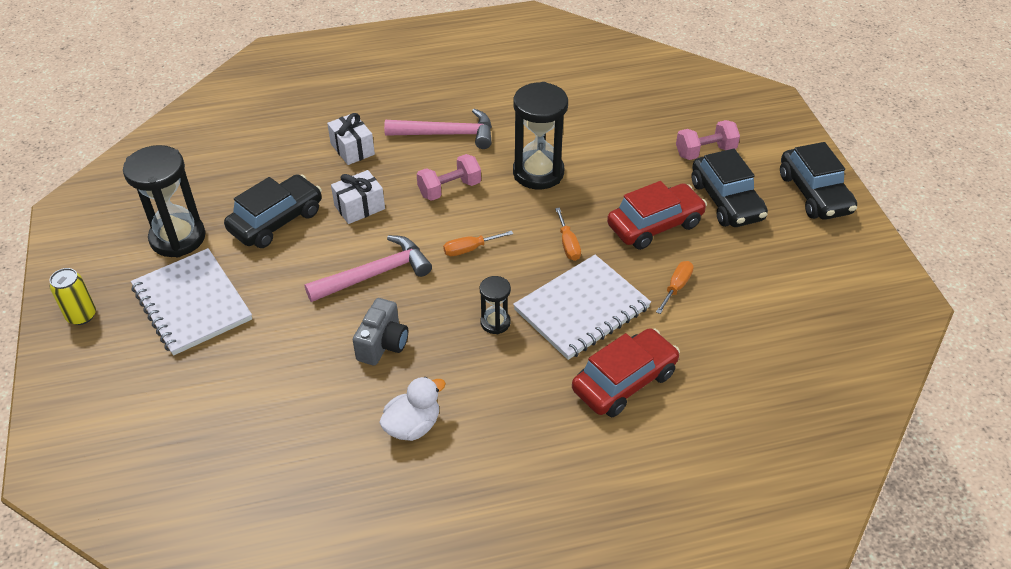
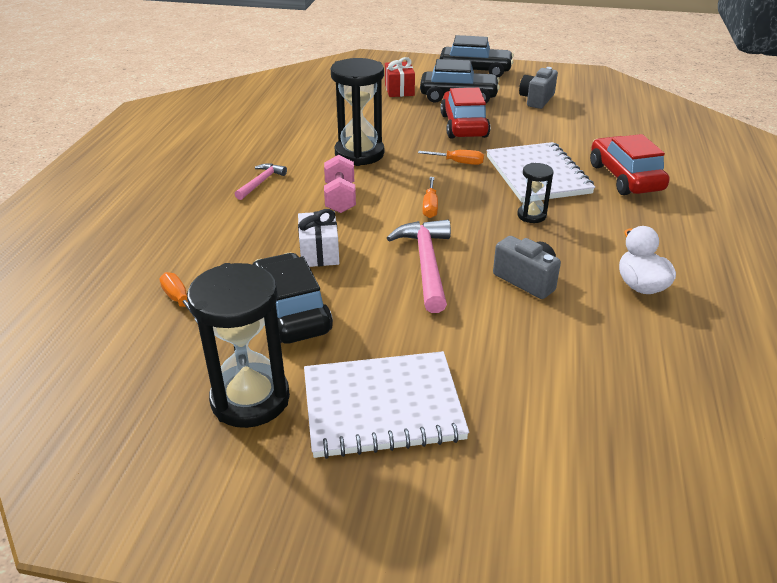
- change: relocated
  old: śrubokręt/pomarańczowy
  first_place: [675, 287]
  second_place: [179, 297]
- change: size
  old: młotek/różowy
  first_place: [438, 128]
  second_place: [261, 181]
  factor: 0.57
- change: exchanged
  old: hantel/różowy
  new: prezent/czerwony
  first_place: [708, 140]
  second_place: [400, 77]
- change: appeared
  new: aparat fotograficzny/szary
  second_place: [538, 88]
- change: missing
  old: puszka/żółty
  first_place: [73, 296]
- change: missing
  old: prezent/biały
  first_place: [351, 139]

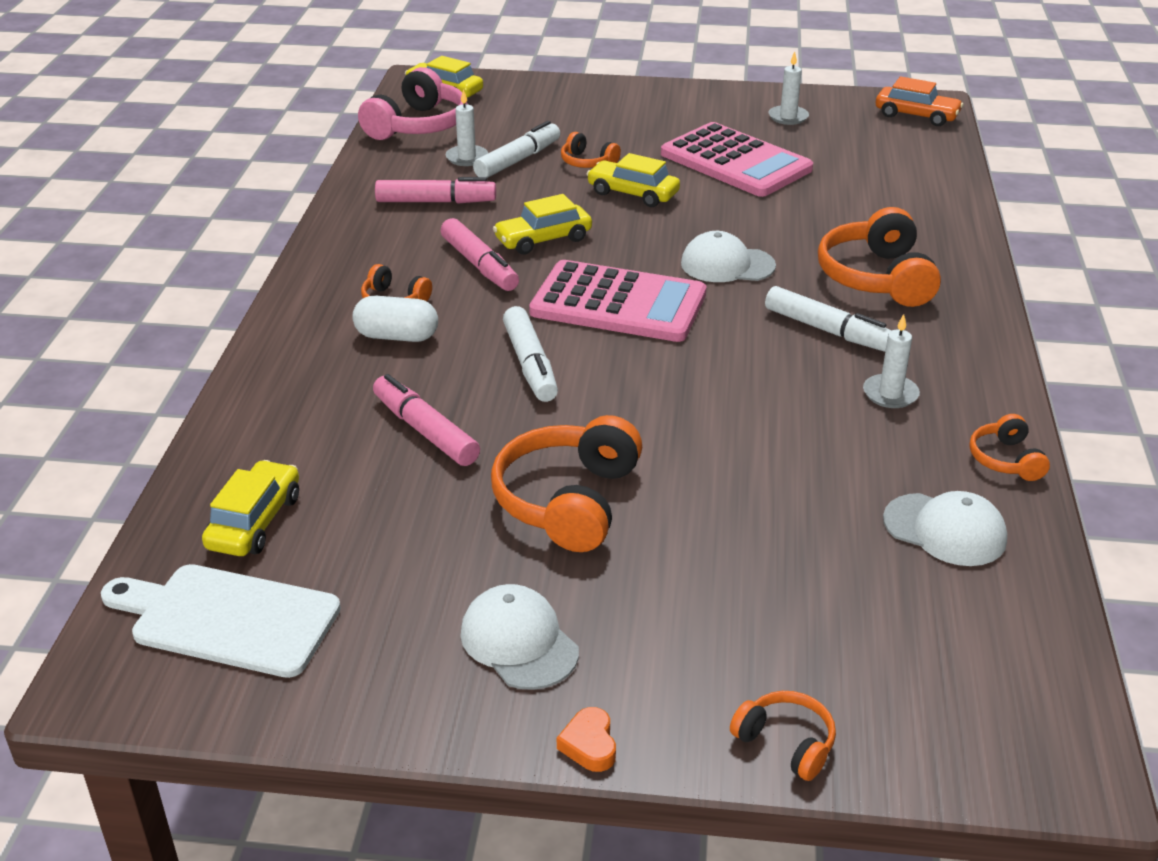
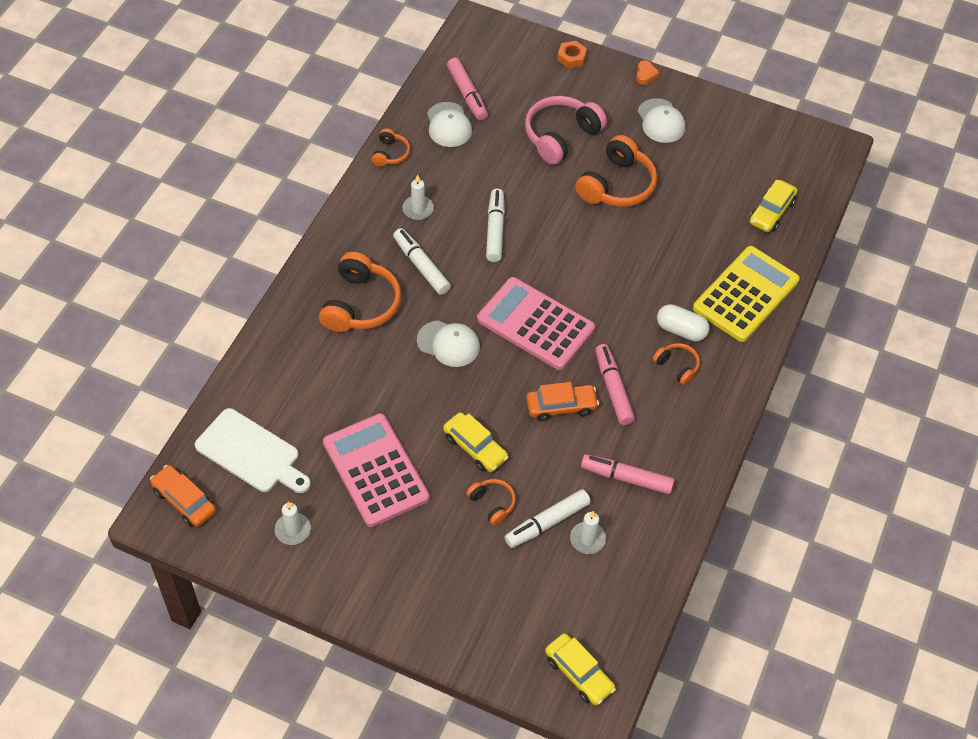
- change: relocated
  old: deska do krojenia/biały
  first_place: [221, 621]
  second_place: [253, 450]
- change: spun
  old: czapka/biały
  first_place: [945, 528]
  second_place: [449, 124]
  degrees: -150
- change: relocated
  old: flamaster/różowy
  first_place: [426, 420]
  second_place: [467, 89]
- change: relocated
  old: flamaster/biały
  first_place: [530, 354]
  second_place: [495, 225]
- change: relocated
  old: słuchawki/różowy
  first_place: [412, 103]
  second_place: [566, 130]
- change: colour
  old: samochód/żółty
  new: samochód/pomarańczowy
  first_place: [542, 224]
  second_place: [562, 401]
- change: exchanged
  old: słuchawki/pomarańczowy
  new: nakrętka/pomarańczowy
  first_place: [783, 736]
  second_place: [572, 54]
- change: appeared
  new: kalkulator/żółty
  second_place: [746, 294]

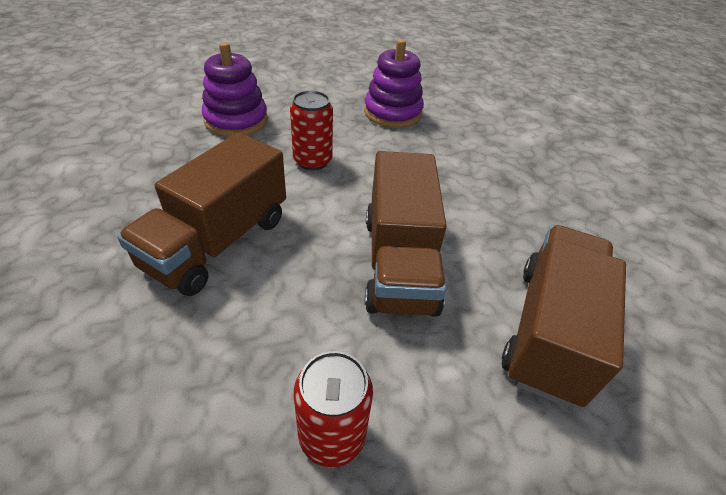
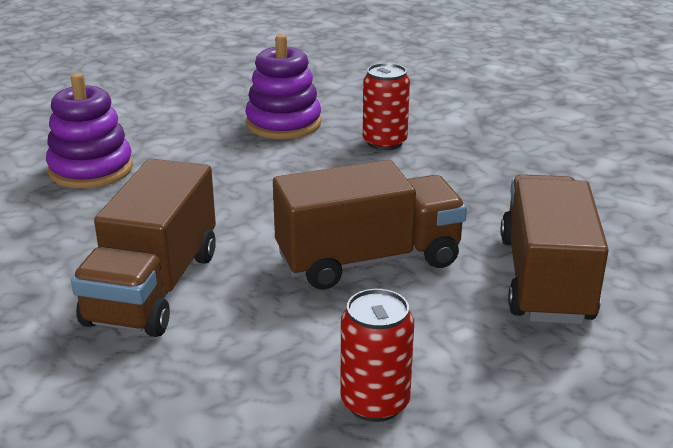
- change: spun
  old: ciężarówka/brązowy
  first_place: [406, 234]
  second_place: [370, 225]
  degrees: -90
- change: relocated
  old: puszka/czerwony
  first_place: [311, 130]
  second_place: [386, 106]

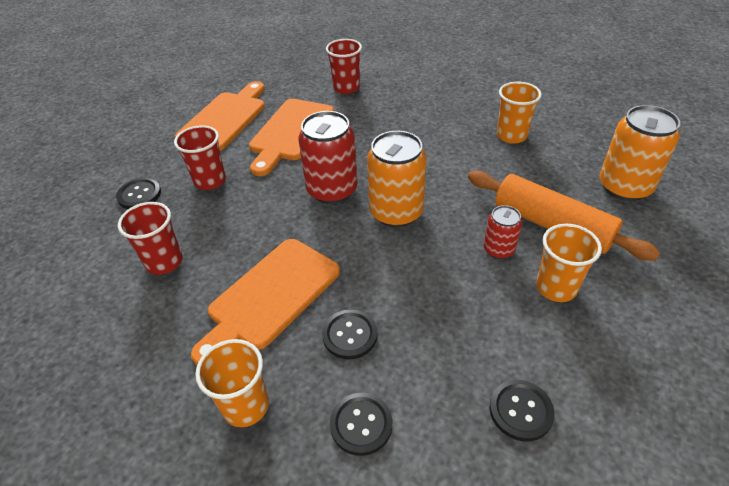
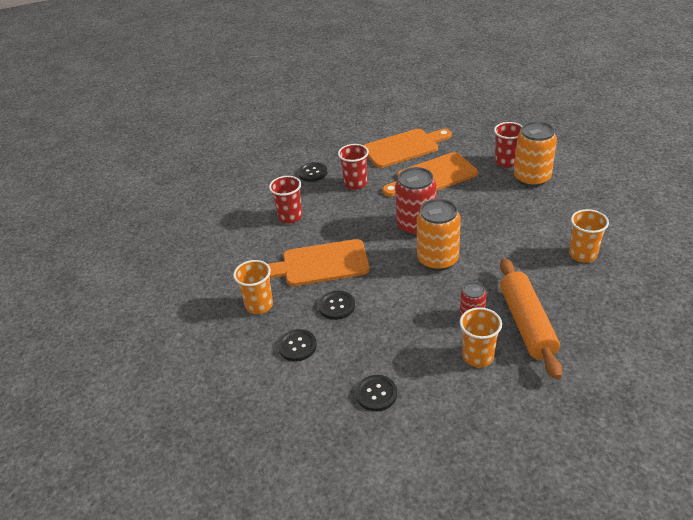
- change: relocated
  old: puszka/pomarańczowy
  first_place: [639, 153]
  second_place: [535, 154]

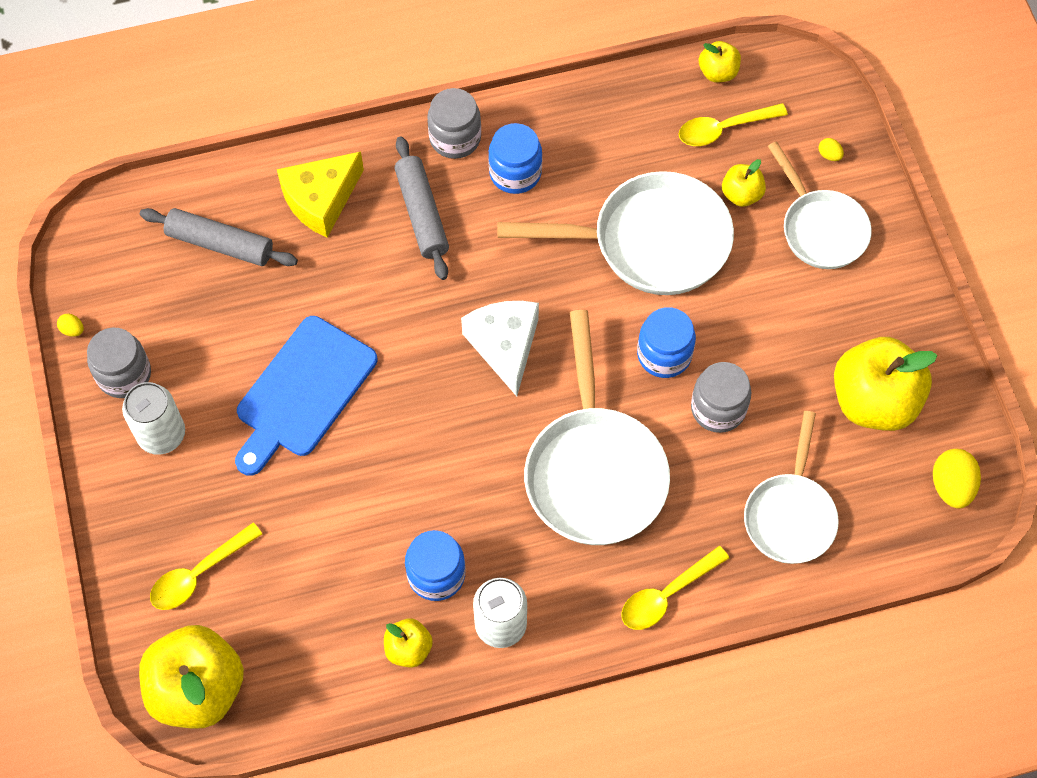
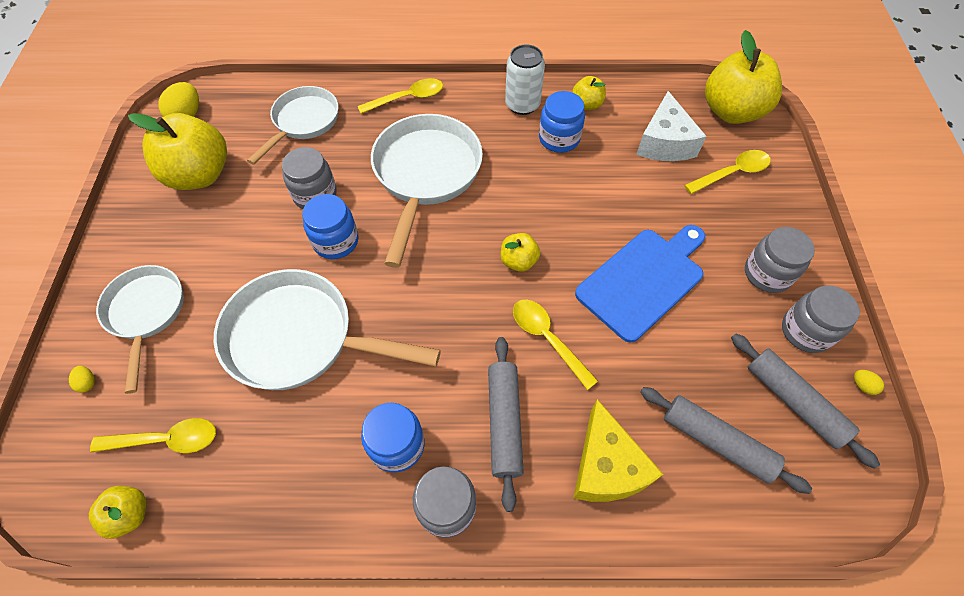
- change: relocated
  old: jabłko/żółty
  first_place: [744, 183]
  second_place: [520, 252]
- change: appeared
  new: łyżka/żółty
  second_place: [555, 345]
- change: spun
  old: ser/żółty
  first_place: [320, 194]
  second_place: [619, 450]
  degrees: 105
- change: relocated
  old: ser/biały
  first_place: [500, 348]
  second_place: [671, 126]
- change: appeared
  new: wałek do ciasta/szary
  second_place: [805, 401]
- change: exchanged
  old: puszka/biały
  new: słoik/szary
  first_place: [153, 418]
  second_place: [780, 260]

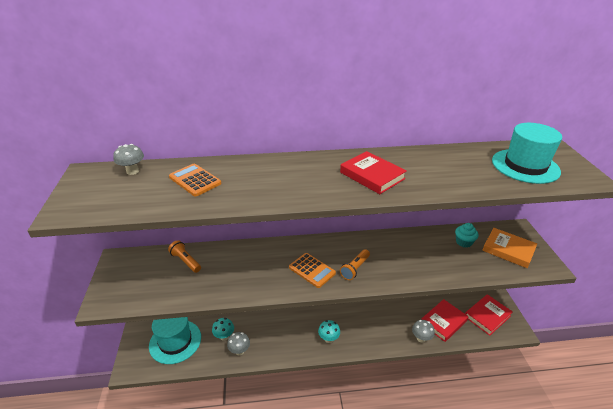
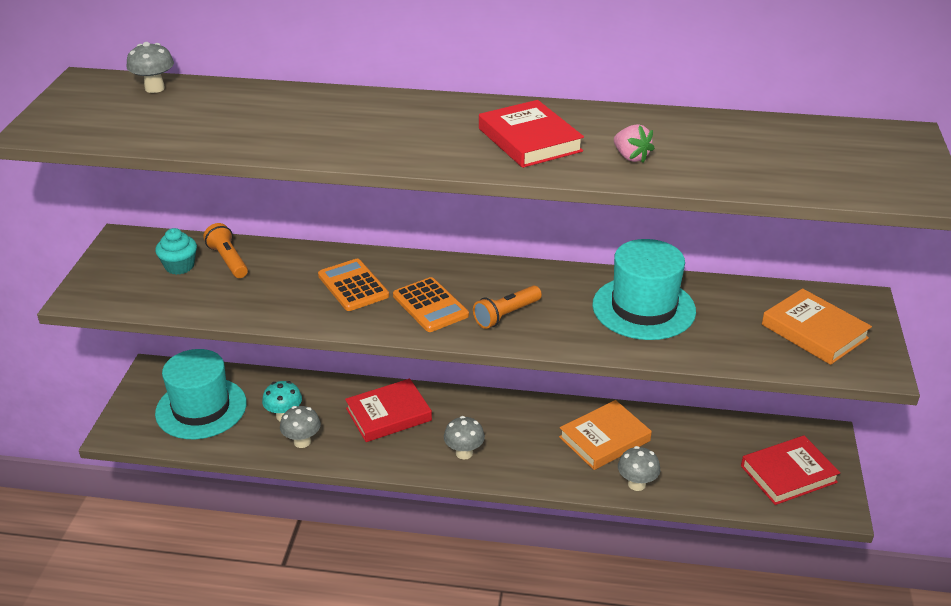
- change: relocated
  old: muffinka/turkusowy
  first_place: [466, 235]
  second_place: [176, 251]
- change: relocated
  old: kalkulator/pomarańczowy
  first_place: [195, 180]
  second_place: [353, 285]
- change: relocated
  old: książka/czerwony
  first_place: [444, 320]
  second_place: [388, 410]
- change: colour
  old: grzyb/turkusowy
  new: grzyb/szary
  first_place: [329, 331]
  second_place: [464, 437]
- change: appeared
  new: książka/pomarańczowy
  second_place: [605, 435]
- change: relocated
  old: kapelusz/turkusowy
  first_place: [527, 153]
  second_place: [644, 289]
- change: appeared
  new: truskawka/różowy
  second_place: [634, 143]

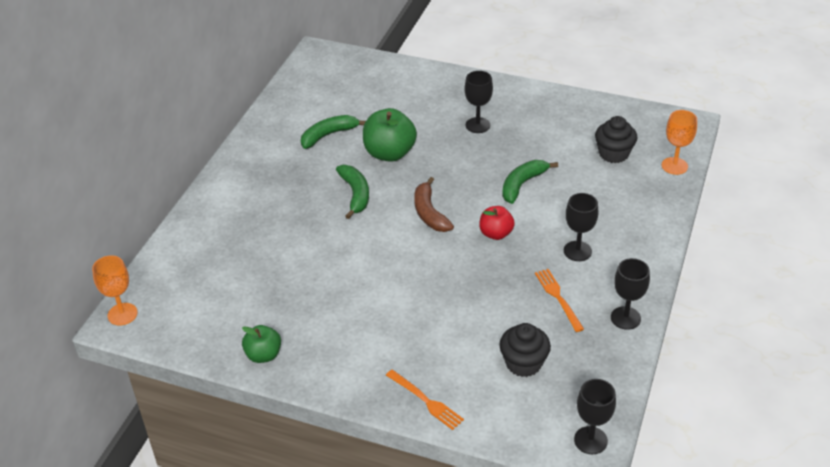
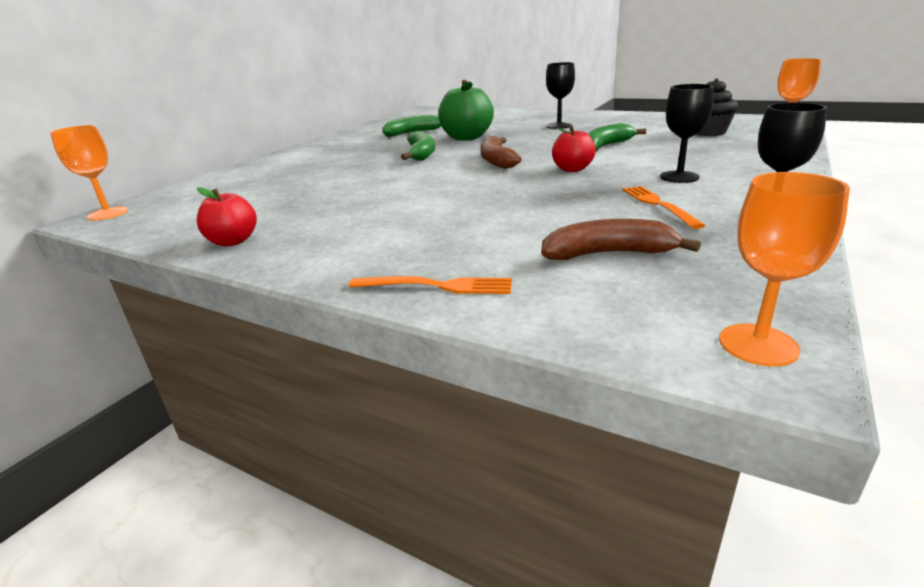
- change: colour
  old: jabłko/zielony
  new: jabłko/czerwony
  first_place: [261, 344]
  second_place: [227, 216]
- change: spun
  old: widelec/pomarańczowy
  first_place: [425, 400]
  second_place: [430, 285]
  degrees: -45
- change: exchanged
  old: muffinka/czarny
  new: banan/brązowy
  first_place: [525, 350]
  second_place: [621, 239]
- change: colour
  old: kielich/czarny
  new: kielich/pomarańczowy
  first_place: [595, 416]
  second_place: [784, 269]

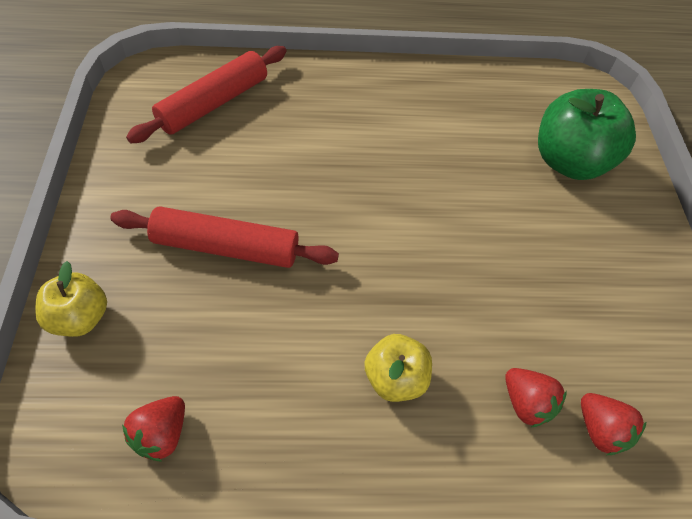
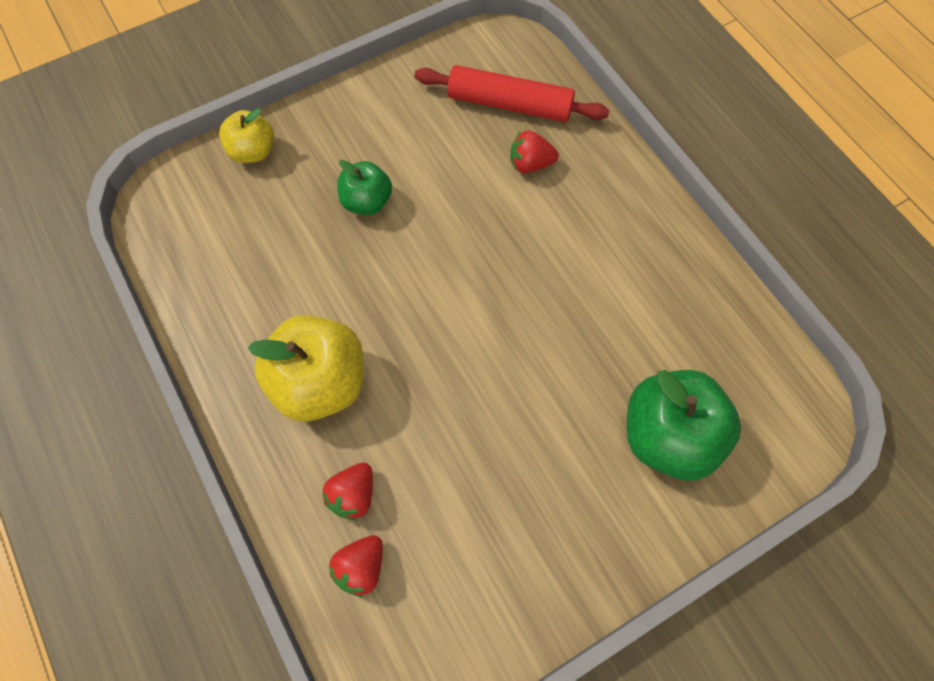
- change: size
  old: jabłko/żółty
  first_place: [398, 368]
  second_place: [306, 368]
  factor: 1.72
- change: exchanged
  old: wałek do ciasta/czerwony
  new: jabłko/zielony
  first_place: [224, 237]
  second_place: [364, 187]
- change: relocated
  old: truskawka/czerwony
  first_place: [153, 428]
  second_place: [535, 152]

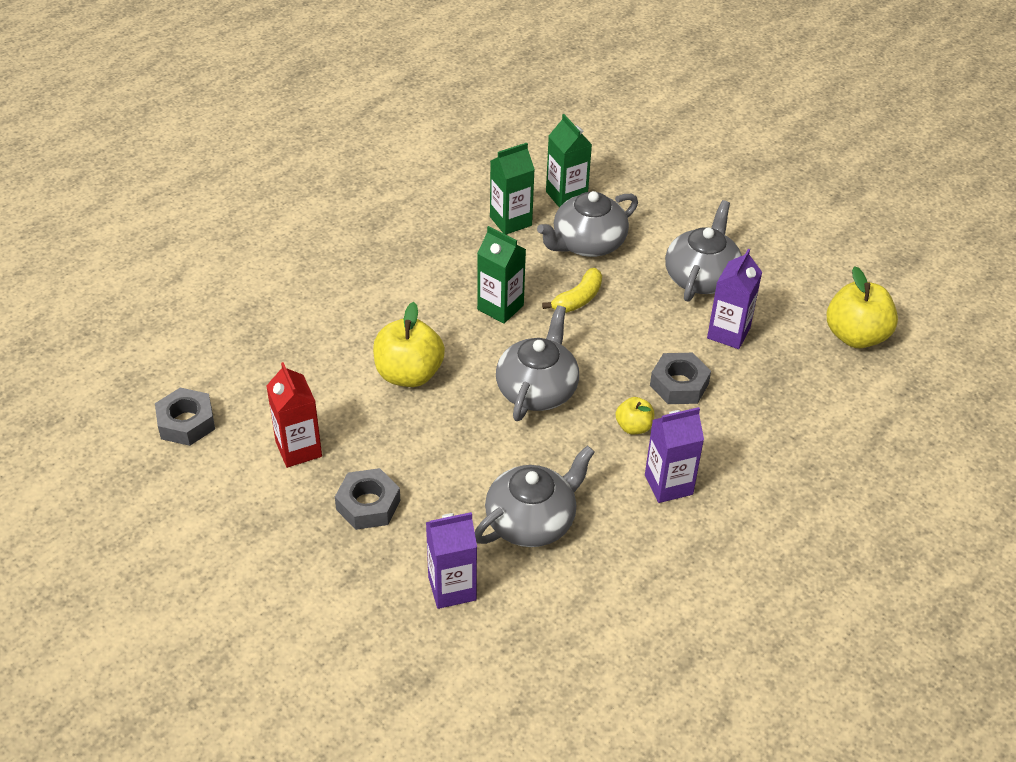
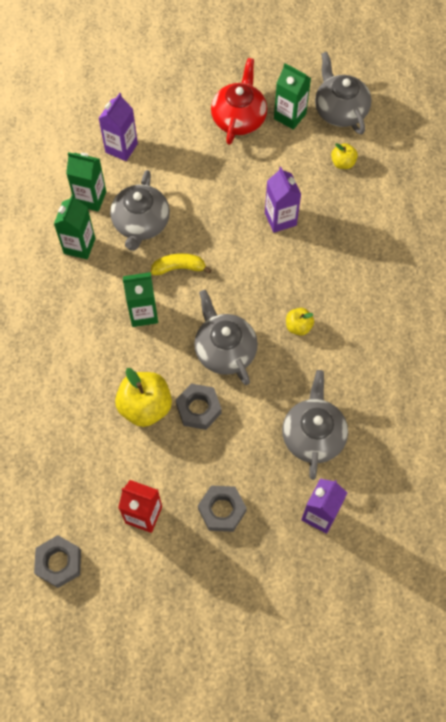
- change: relocated
  old: karton mleka/fioletowy
  first_place: [674, 455]
  second_place: [118, 127]
- change: spun
  old: banan/żółty
  first_place: [572, 290]
  second_place: [181, 264]
  degrees: -90
- change: relocated
  old: nakrętka/szary
  first_place: [680, 378]
  second_place: [198, 406]
- change: appeared
  new: imbryk/czerwony
  second_place: [239, 101]
- change: appeared
  new: karton mleka/zielony
  second_place: [292, 96]
- change: relocated
  old: imbryk/szary
  first_place: [703, 251]
  second_place: [343, 93]
- change: size
  old: jabłko/żółty
  first_place: [862, 307]
  second_place: [344, 156]
  factor: 0.53

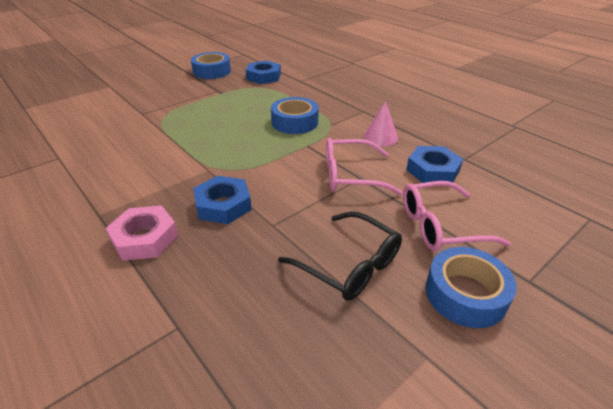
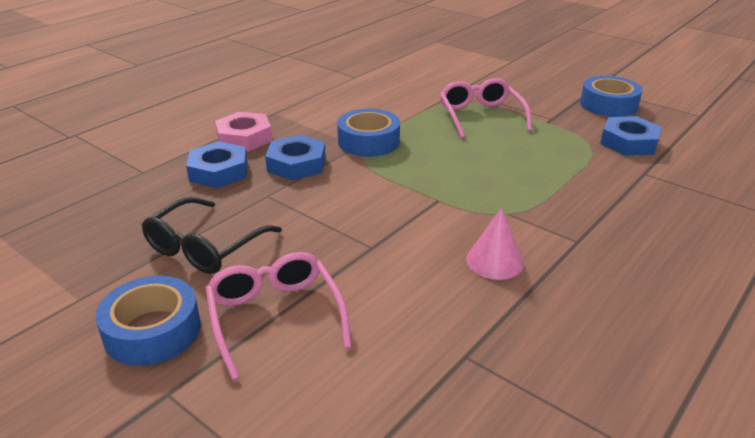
- change: relocated
  old: nakrętka/niebieski
  first_place: [434, 164]
  second_place: [216, 164]
- change: relocated
  old: taśma klejąca/niebieski
  first_place: [295, 115]
  second_place: [368, 133]
- change: relocated
  old: okulary/różowy
  first_place: [364, 166]
  second_place: [486, 108]

